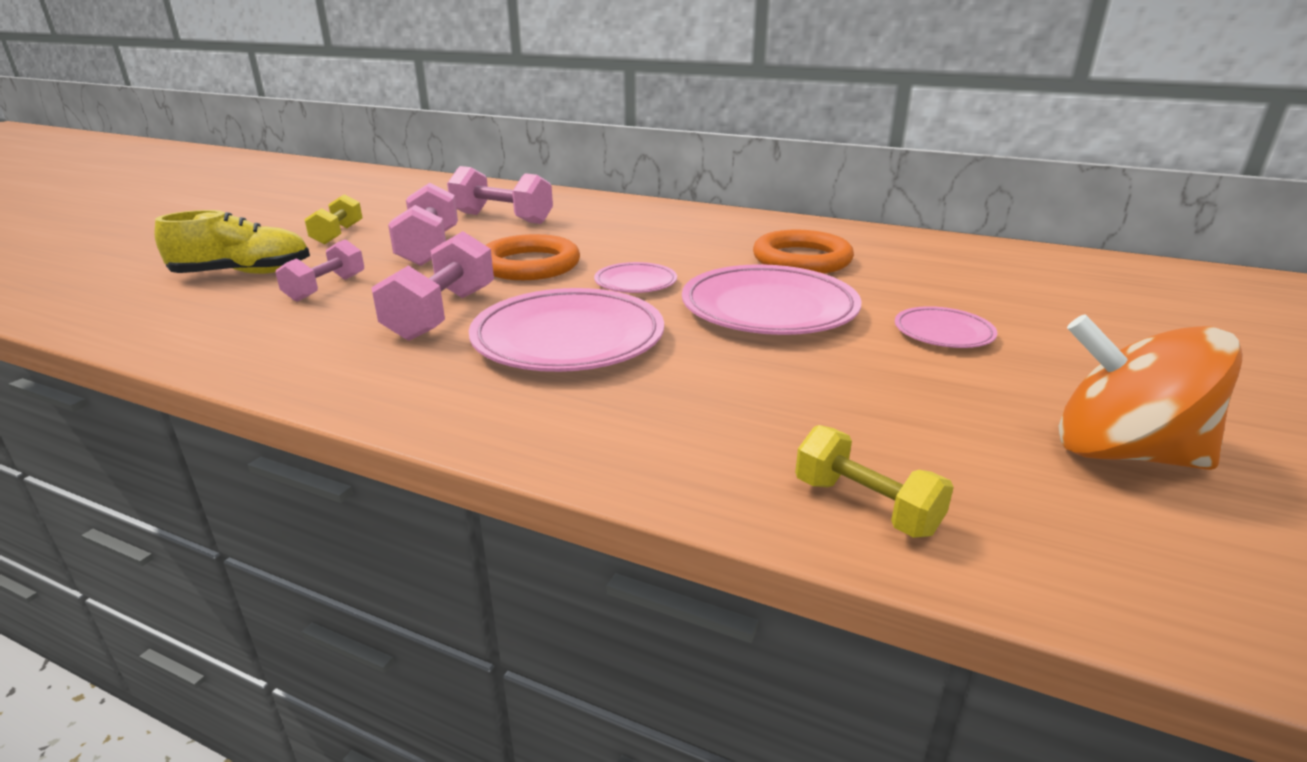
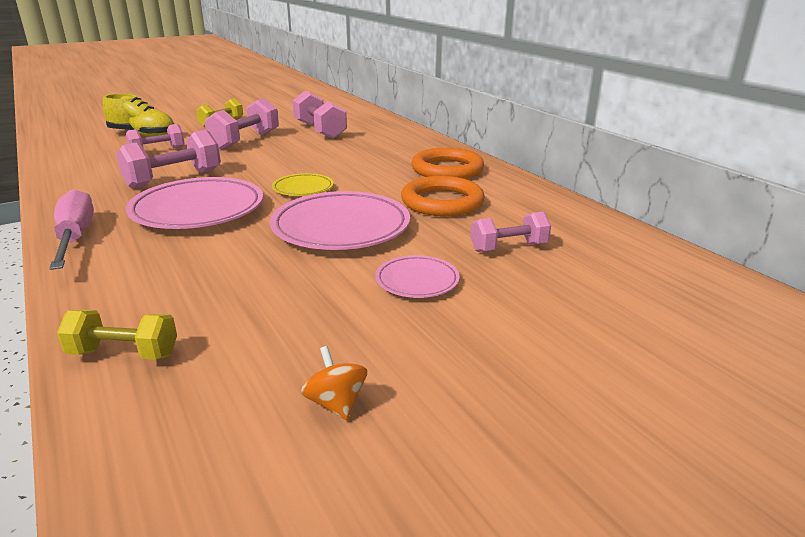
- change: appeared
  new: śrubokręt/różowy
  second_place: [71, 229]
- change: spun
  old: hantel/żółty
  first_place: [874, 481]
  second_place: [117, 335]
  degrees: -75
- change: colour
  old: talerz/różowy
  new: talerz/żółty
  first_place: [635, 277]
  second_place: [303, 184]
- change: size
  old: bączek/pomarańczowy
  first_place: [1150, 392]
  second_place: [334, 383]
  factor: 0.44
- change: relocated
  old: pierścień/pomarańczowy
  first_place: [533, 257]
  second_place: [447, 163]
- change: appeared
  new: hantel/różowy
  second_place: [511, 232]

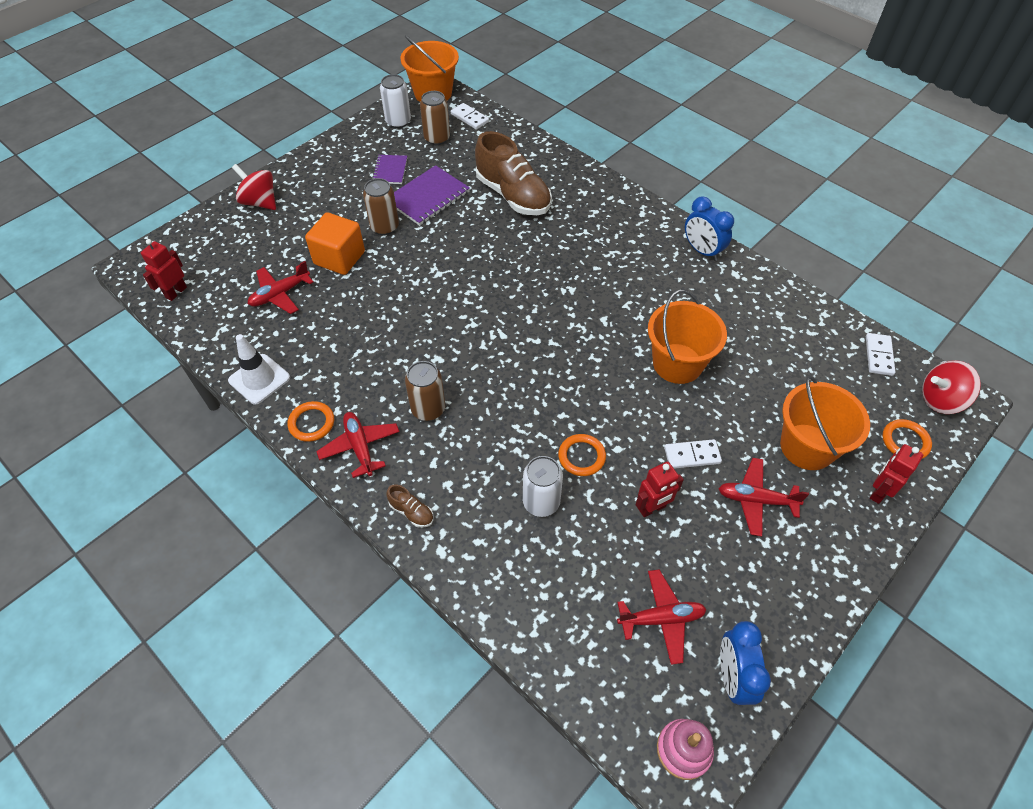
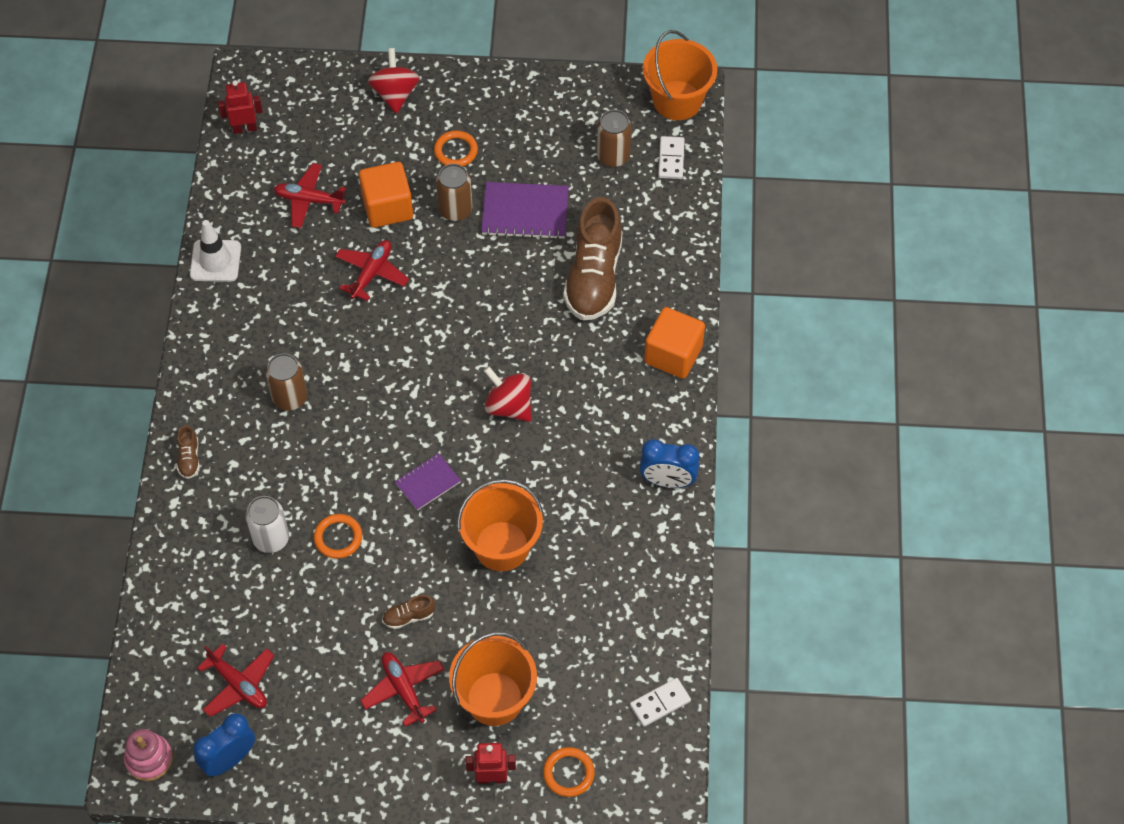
- change: relocated
  old: samolot/czerwony
  first_place: [358, 445]
  second_place: [372, 270]
- change: exchanged
  old: kostka domina/biały
  new: but/brązowy
  first_place: [693, 454]
  second_place: [408, 612]
- change: relocated
  old: zeszyt/fioletowy
  first_place: [389, 169]
  second_place: [428, 482]
- change: relocated
  old: pierścień/pomarańczowy
  first_place: [311, 421]
  second_place: [456, 148]
- change: relocated
  old: bączek/czerwony
  first_place: [951, 387]
  second_place: [507, 394]
- change: spun
  old: budzik/niebieski
  first_place: [709, 228]
  second_place: [669, 463]
  degrees: -90
- change: appeared
  new: sześcian/pomarańczowy
  second_place: [674, 343]
- change: missing
  old: puszka/biały
  first_place: [395, 101]
- change: missing
  old: robot/czerwony
  first_place: [660, 489]

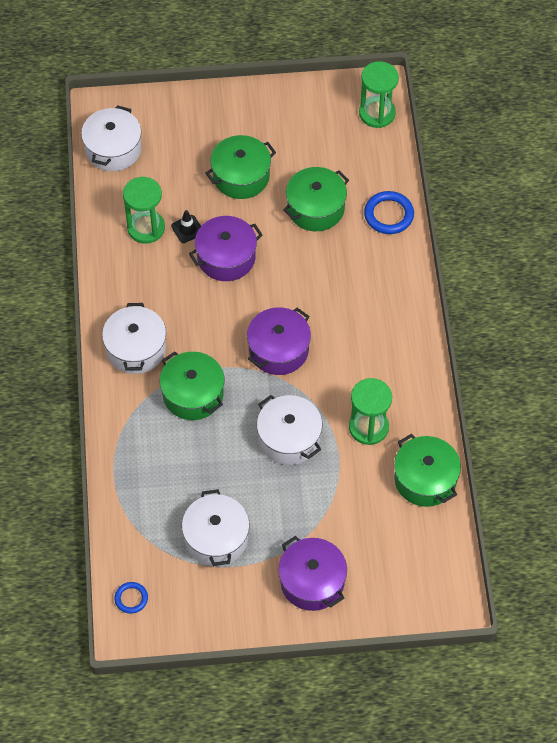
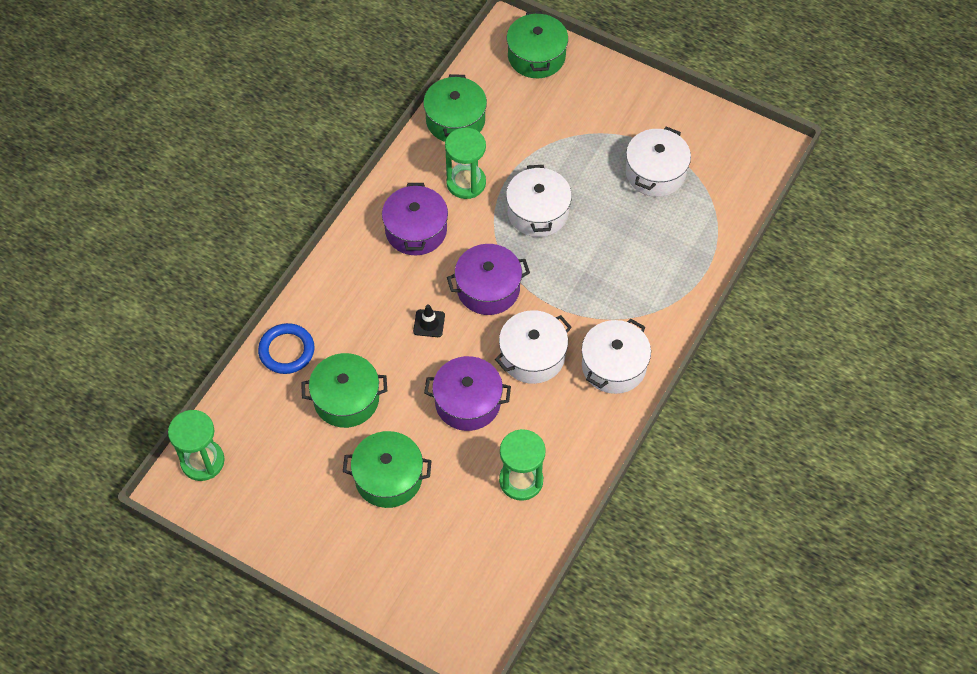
- change: relocated
  old: garnek/fioletowy
  first_place: [313, 573]
  second_place: [415, 219]
- change: relocated
  old: pachołek/czarny
  first_place: [186, 226]
  second_place: [429, 320]
- change: relocated
  old: garnek/biały
  first_place: [111, 138]
  second_place: [533, 347]
- change: relocated
  old: garnek/zielony
  first_place: [192, 385]
  second_place: [537, 44]
- change: missing
  old: pierścień/niebieski
  first_place: [131, 598]

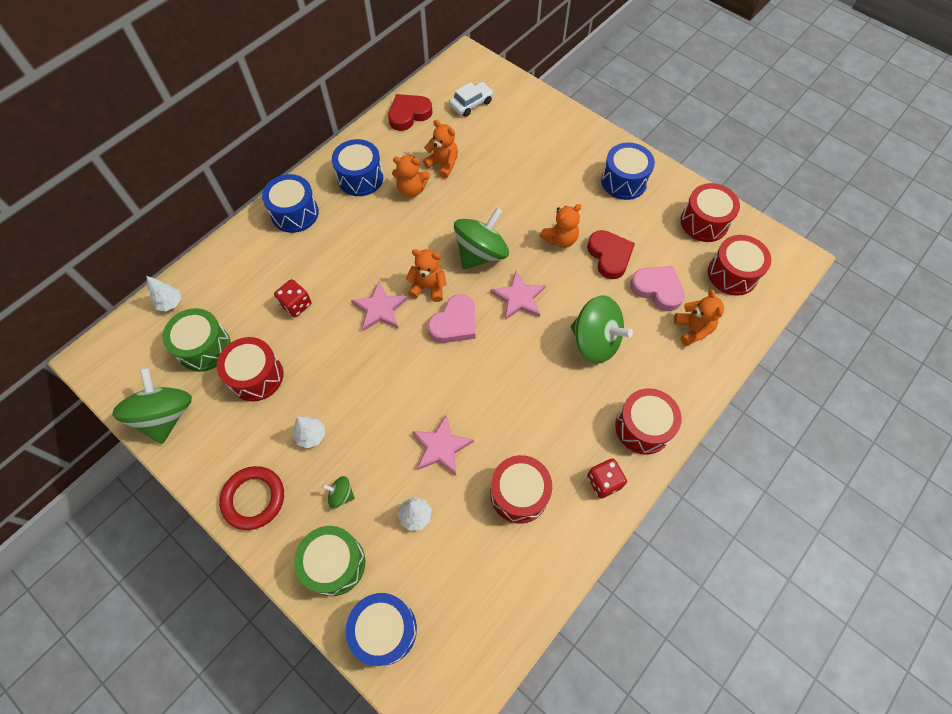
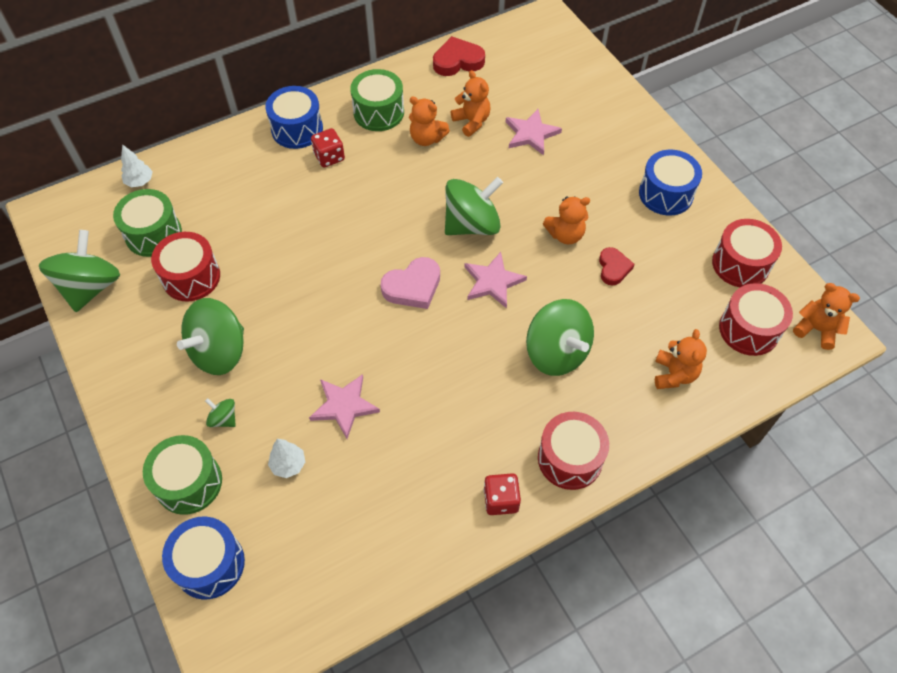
- change: exchanged
  old: drzewko/biały
  new: bączek/zielony
  first_place: [309, 432]
  second_place: [210, 336]
- change: relocated
  old: kostka do gry/czerwony
  first_place: [293, 298]
  second_place: [328, 148]
- change: colour
  old: bęben/niebieski
  new: bęben/zielony
  first_place: [357, 167]
  second_place: [377, 100]
- change: relocated
  old: gwiazda/różowy
  first_place: [379, 306]
  second_place: [534, 132]
- change: size
  old: serce/czerwony
  first_place: [611, 254]
  second_place: [617, 266]
  factor: 0.66
- change: relocated
  old: miś/pomarańczowy
  first_place: [426, 275]
  second_place: [826, 316]
- change: missing
  old: pierścień/czerwony
  first_place: [251, 498]
- change: missing
  old: samochód/biały
  first_place: [471, 99]
- change: missing
  old: bęben/czerwony
  first_place: [521, 489]
- change: missing
  old: serce/różowy
  first_place: [657, 288]

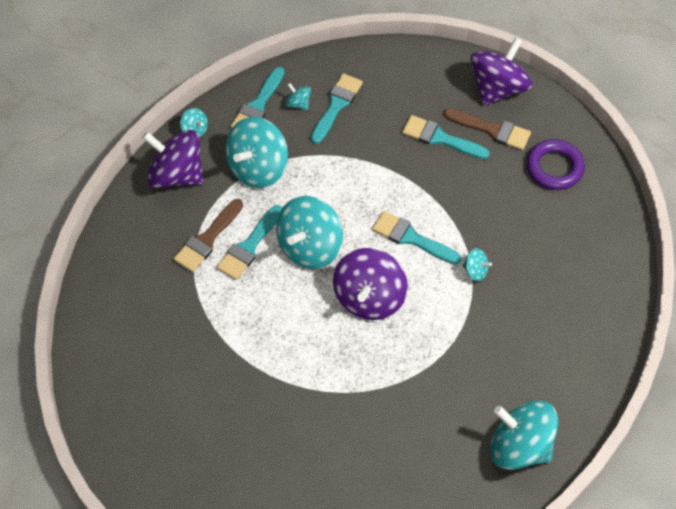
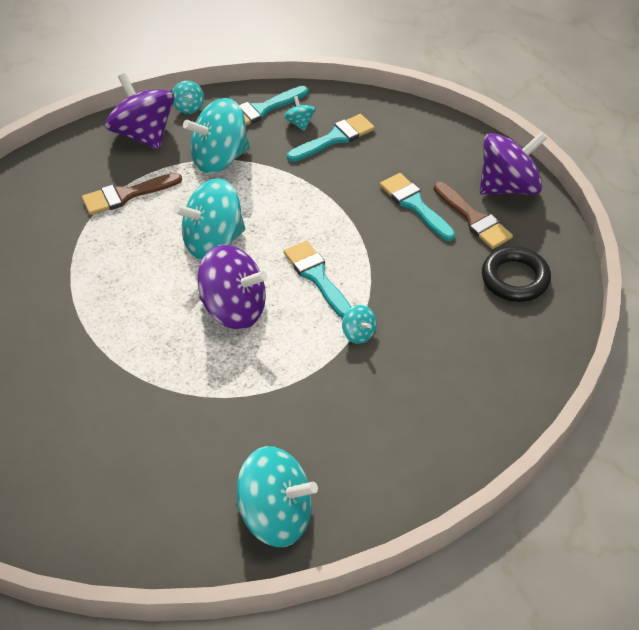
- change: spun
  old: bączek/fioletowy
  first_place: [370, 284]
  second_place: [232, 287]
  degrees: -120
- change: spun
  old: bączek/turkusowy
  first_place: [524, 435]
  second_place: [276, 496]
  degrees: 135
- change: colour
  old: pierścień/fioletowy
  new: pierścień/czarny
  first_place: [555, 164]
  second_place: [516, 274]
- change: missing
  old: pędzel/turkusowy
  first_place: [249, 242]

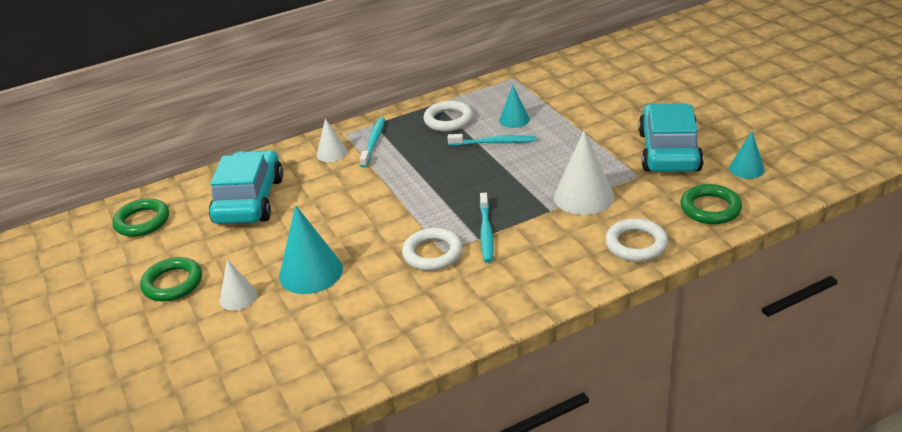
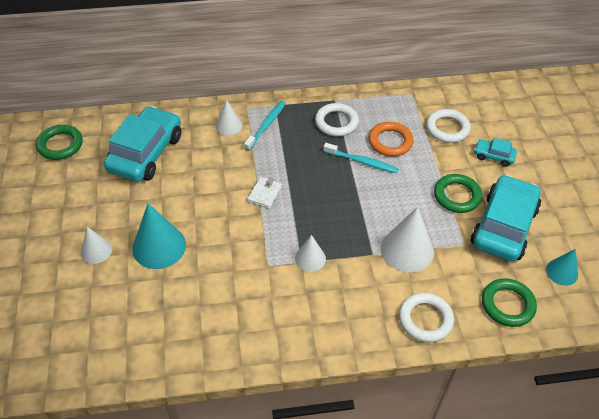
- change: appeared
  new: portfel/biały
  second_place: [264, 193]
- change: exchanged
  old: szczoteczka do zębów/turkusowy
  new: stożek/biały
  first_place: [487, 228]
  second_place: [310, 253]
- change: exchanged
  old: stożek/turkusowy
  new: pierścień/pomarańczowy
  first_place: [514, 106]
  second_place: [391, 139]
- change: relocated
  old: pierścień/biały
  first_place: [432, 249]
  second_place: [448, 126]
- change: relocated
  old: pierścień/zielony
  first_place: [171, 279]
  second_place: [458, 193]
- change: appeared
  new: samochód/turkusowy
  second_place: [495, 152]

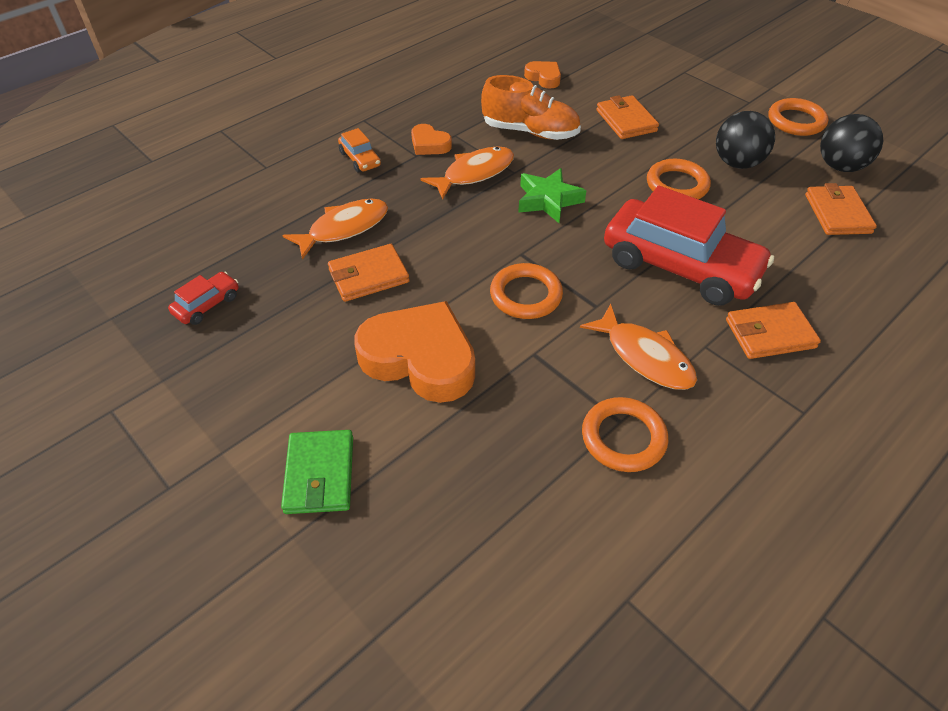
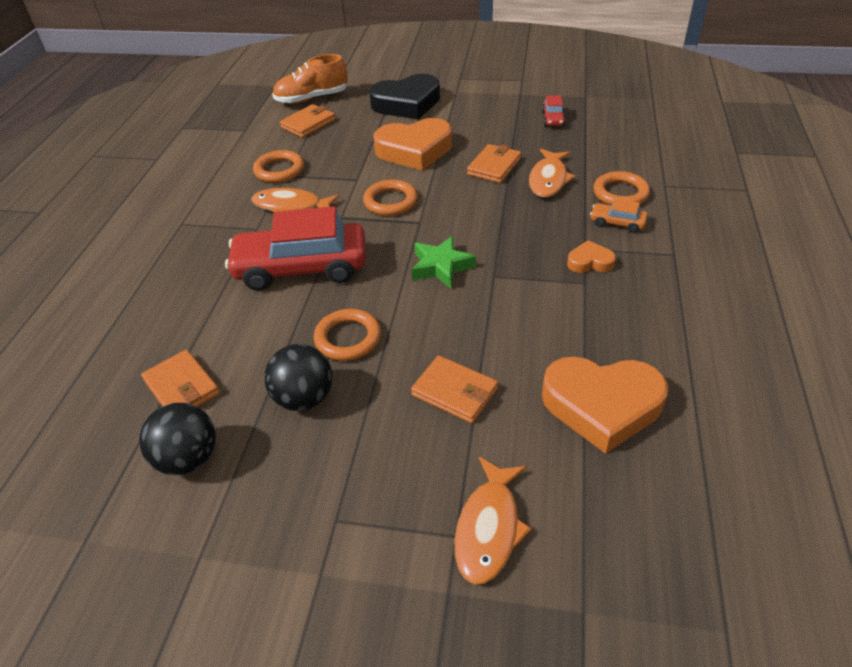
- change: relocated
  old: but/pomarańczowy
  first_place: [531, 107]
  second_place: [310, 79]
- change: relocated
  old: portfel/pomarańczowy
  first_place: [773, 330]
  second_place: [307, 121]
- change: exchanged
  old: portfel/zielony
  new: serce/czarny
  first_place: [317, 472]
  second_place: [404, 96]
- change: relocated
  old: ryba/pomarańczowy
  first_place: [467, 173]
  second_place: [493, 520]
- change: size
  old: serce/pomarańczowy
  first_place: [542, 75]
  second_place: [605, 405]
  factor: 2.09
- change: relocated
  old: pierścień/pomarańczowy
  first_place: [798, 117]
  second_place: [621, 188]

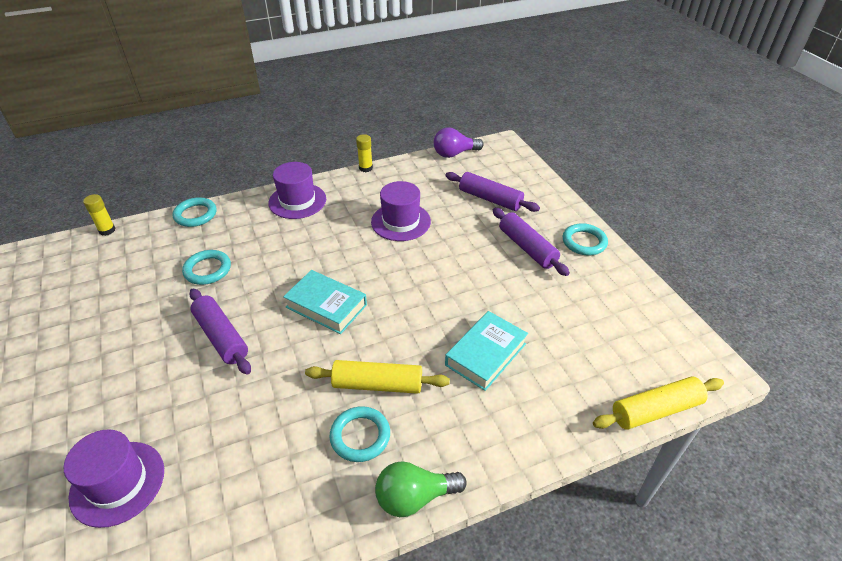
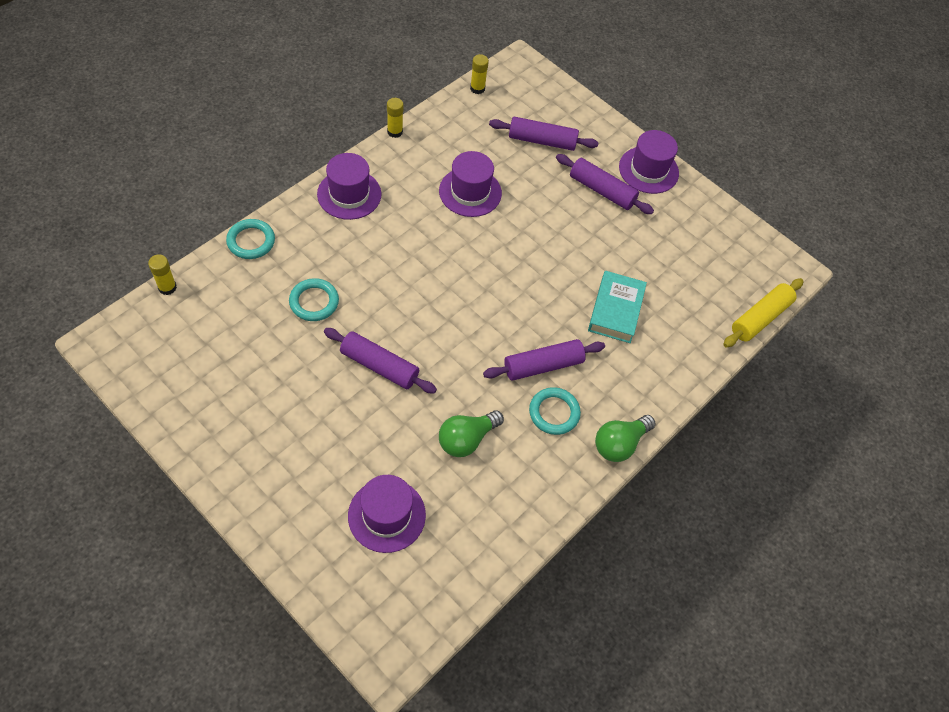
- change: appeared
  new: żarówka/zielony
  second_place: [471, 433]
- change: exchanged
  old: żarówka/fioletowy
  new: klej w sztyfcie/żółty
  first_place: [459, 142]
  second_place: [479, 74]
- change: colour
  old: wałek do ciasta/żółty
  new: wałek do ciasta/fioletowy
  first_place: [377, 377]
  second_place: [544, 360]
- change: exchanged
  old: pierścień/turkusowy
  new: kapelusz/fioletowy
  first_place: [585, 239]
  second_place: [649, 162]
- change: missing
  old: książka/turkusowy
  first_place: [325, 302]

